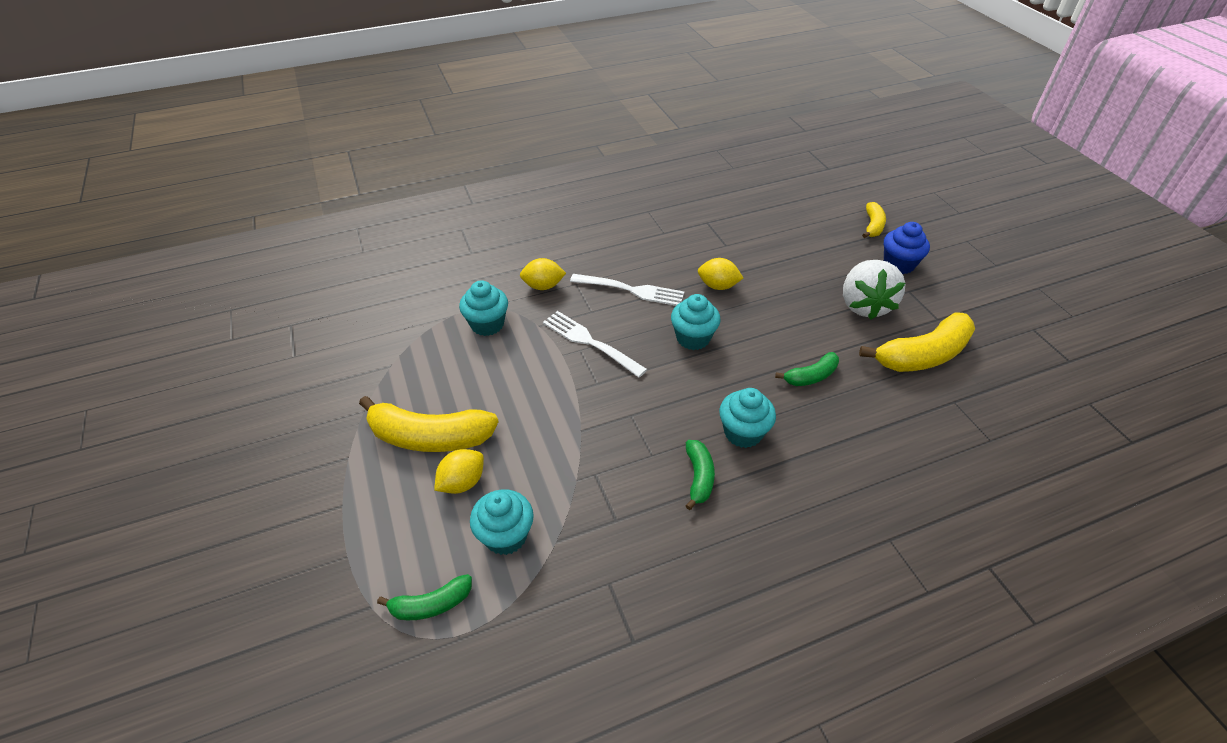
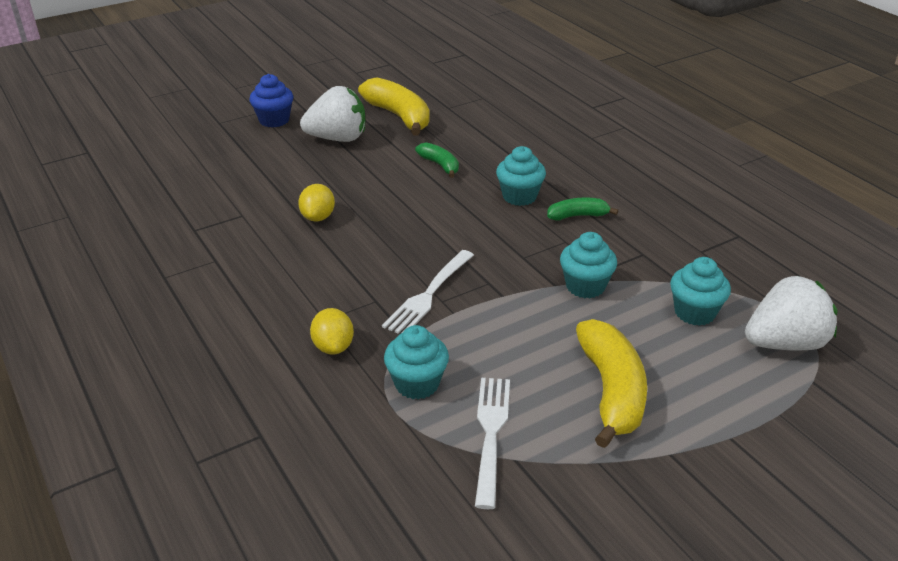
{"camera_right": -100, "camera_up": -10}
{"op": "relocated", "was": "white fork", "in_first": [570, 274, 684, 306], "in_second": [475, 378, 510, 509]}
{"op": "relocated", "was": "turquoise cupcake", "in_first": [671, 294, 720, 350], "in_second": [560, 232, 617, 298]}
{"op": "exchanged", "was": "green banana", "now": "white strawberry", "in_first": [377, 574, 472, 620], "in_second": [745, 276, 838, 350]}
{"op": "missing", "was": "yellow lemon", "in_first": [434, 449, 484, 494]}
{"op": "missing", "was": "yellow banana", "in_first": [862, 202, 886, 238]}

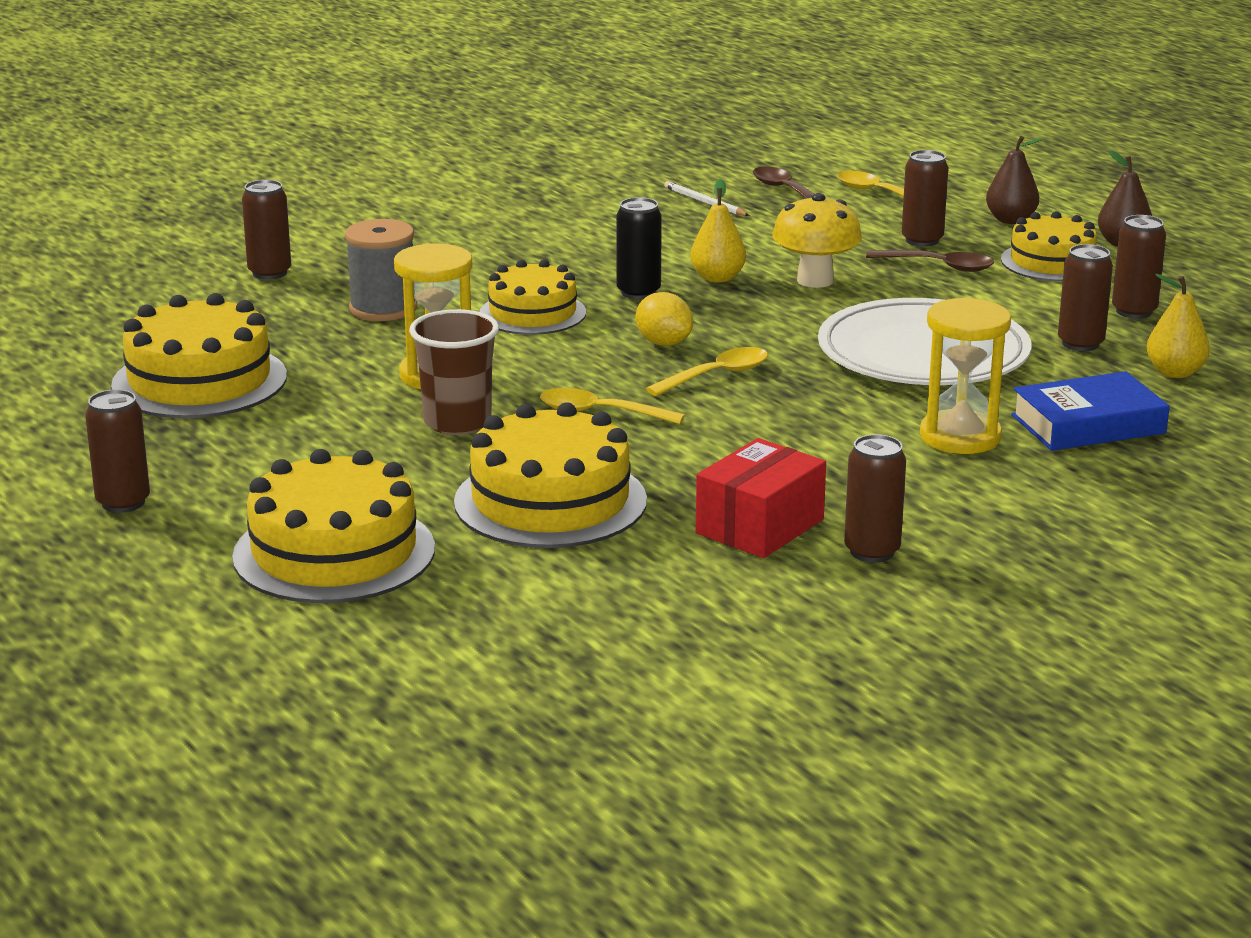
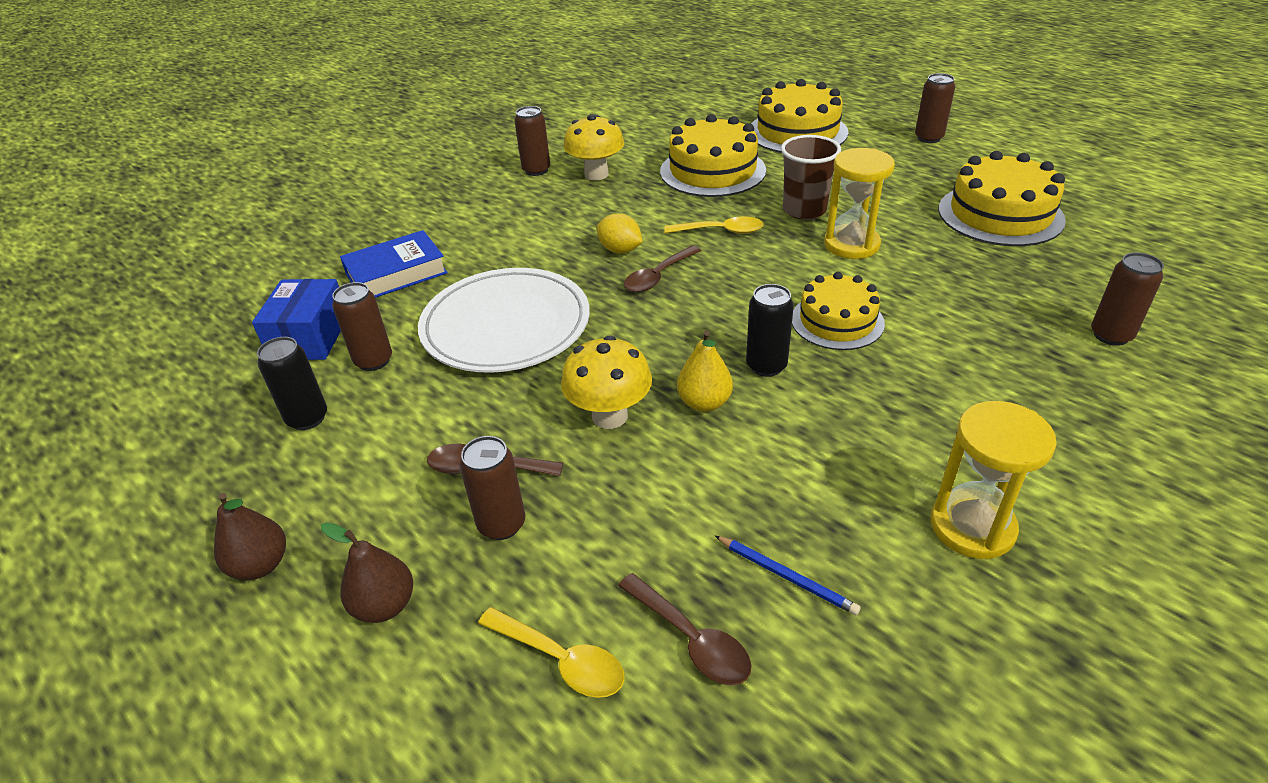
{"camera_right": 170, "camera_up": 15}
{"op": "exchanged", "was": "yellow pear", "now": "blue box", "in_first": [1146, 274, 1210, 378], "in_second": [252, 279, 341, 360]}
{"op": "colour", "was": "brown can", "now": "black can", "in_first": [1112, 215, 1166, 319], "in_second": [257, 337, 327, 430]}
{"op": "exchanged", "was": "red box", "now": "yellow mushroom", "in_first": [696, 438, 826, 558], "in_second": [564, 114, 624, 180]}
{"op": "relocated", "was": "yellow lemon", "in_first": [636, 292, 693, 346], "in_second": [597, 214, 643, 254]}
{"op": "colour", "was": "yellow spoon", "now": "brown spoon", "in_first": [646, 347, 768, 396], "in_second": [624, 246, 701, 292]}
{"op": "colour", "was": "white pencil", "now": "blue pencil", "in_first": [664, 181, 750, 216], "in_second": [715, 536, 860, 615]}
{"op": "relocated", "was": "yellow hourglass", "in_first": [920, 297, 1011, 454], "in_second": [931, 401, 1057, 559]}
{"op": "missing", "was": "grey spool", "in_first": [345, 219, 417, 321]}
{"op": "missing", "was": "yellow cake", "in_first": [1001, 211, 1097, 281]}

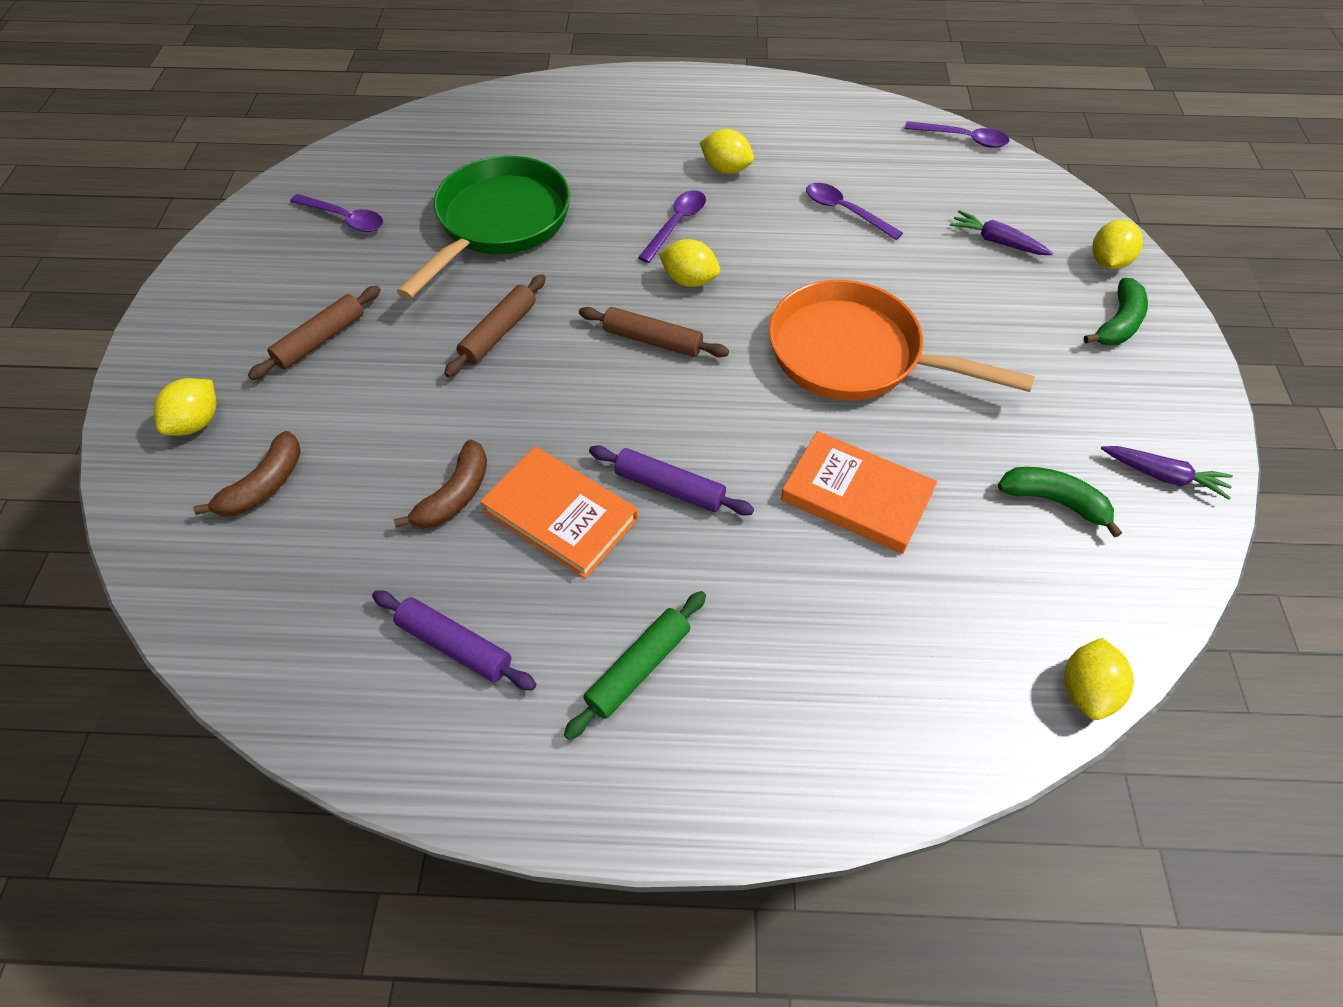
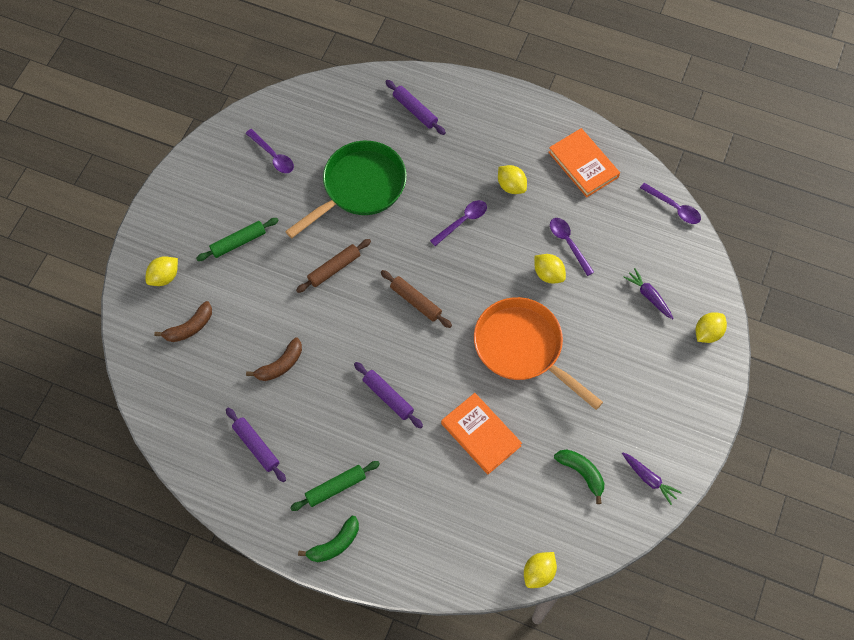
{"camera_right": 20, "camera_up": 10}
{"op": "colour", "was": "brown rolling pin", "now": "green rolling pin", "in_first": [248, 286, 381, 380], "in_second": [196, 218, 279, 261]}
{"op": "relocated", "was": "green banana", "in_first": [1084, 278, 1148, 345], "in_second": [298, 516, 359, 562]}
{"op": "appeared", "now": "purple rolling pin", "in_second": [385, 80, 446, 135]}
{"op": "relocated", "was": "yellow lemon", "in_first": [659, 239, 720, 287], "in_second": [534, 254, 566, 283]}
{"op": "relocated", "was": "orange book", "in_first": [480, 446, 638, 579], "in_second": [548, 128, 620, 197]}

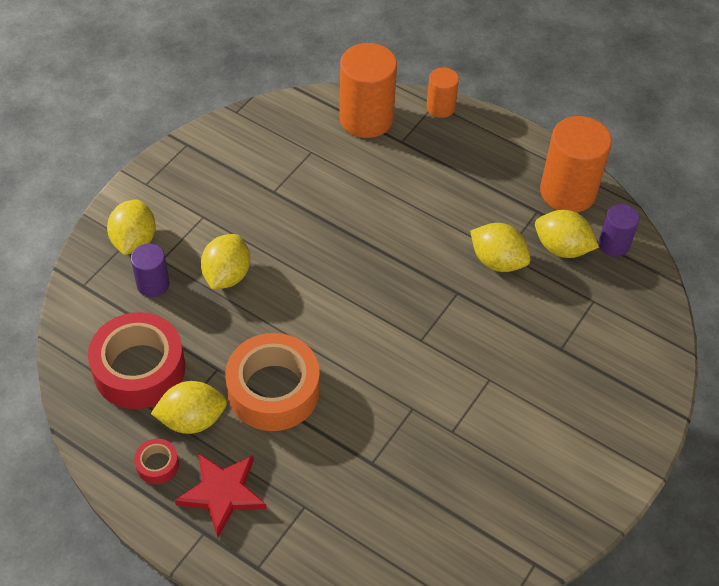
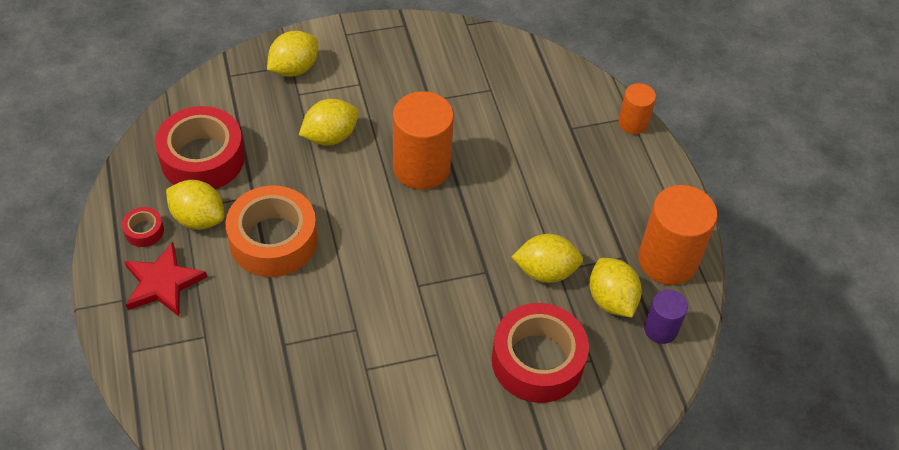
{"camera_right": 40, "camera_up": 0}
{"op": "relocated", "was": "orange cylinder", "in_first": [339, 43, 397, 138], "in_second": [393, 91, 454, 190]}
{"op": "appeared", "now": "red tape", "in_second": [492, 303, 589, 403]}
{"op": "spun", "was": "yellow lemon", "in_first": [470, 223, 530, 272], "in_second": [512, 234, 583, 283], "clockwise": -75}
{"op": "missing", "was": "purple cylinder", "in_first": [131, 244, 170, 297]}

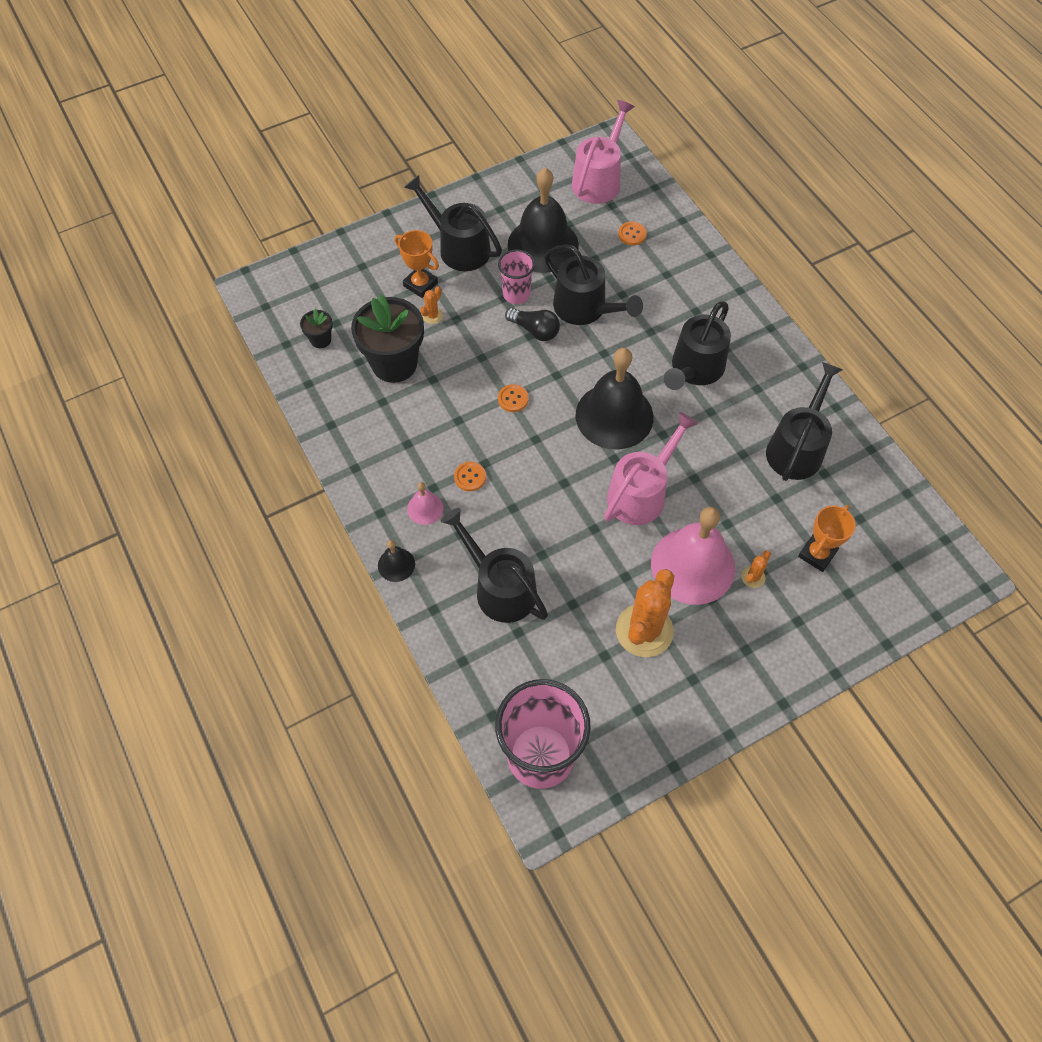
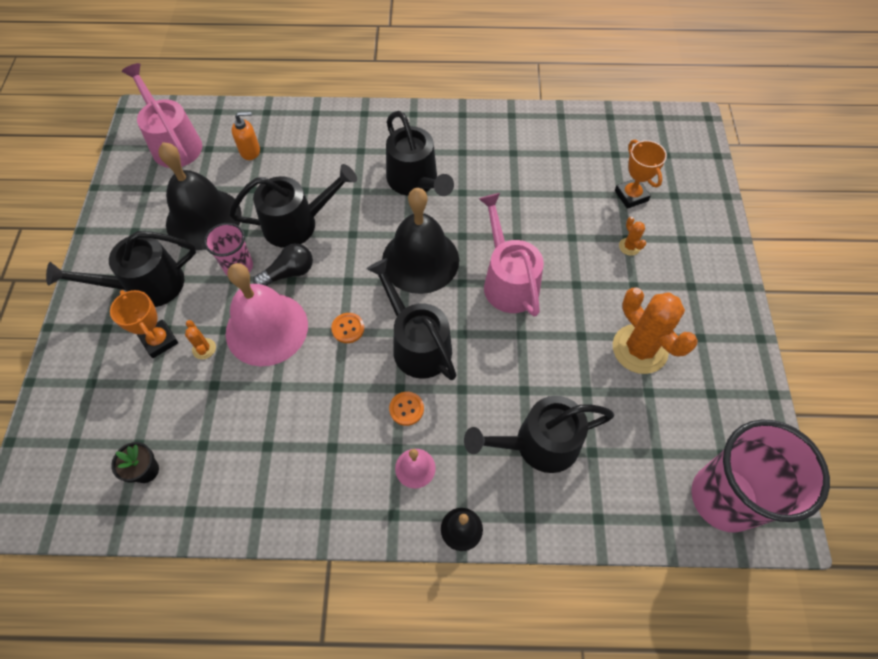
{"camera_right": -60, "camera_up": 0}
{"op": "spun", "was": "orange trophy", "in_first": [395, 230, 439, 298], "in_second": [110, 290, 178, 358], "clockwise": 75}
{"op": "relocated", "was": "pink bell", "in_first": [651, 507, 735, 605], "in_second": [226, 263, 308, 366]}
{"op": "exchanged", "was": "orange button", "now": "orange soap dispenser", "in_first": [618, 222, 647, 245], "in_second": [232, 111, 260, 160]}
{"op": "relocated", "was": "black watering can", "in_first": [766, 362, 843, 481], "in_second": [367, 258, 456, 380]}
{"op": "missing", "was": "black flower pot", "in_first": [351, 294, 424, 383]}

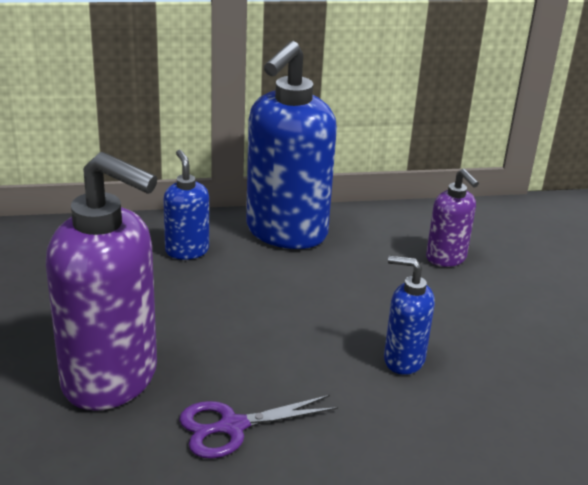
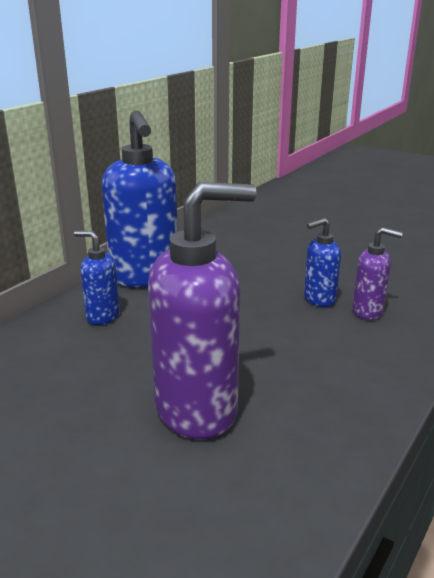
{"camera_right": -45, "camera_up": -5}
{"op": "relocated", "was": "purple soap dispenser", "in_first": [426, 169, 479, 267], "in_second": [353, 227, 403, 320]}
{"op": "missing", "was": "purple scissors", "in_first": [179, 395, 338, 459]}

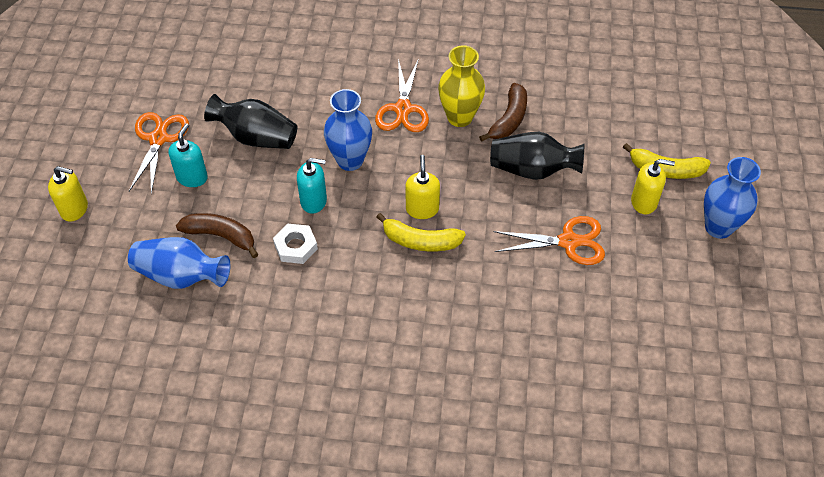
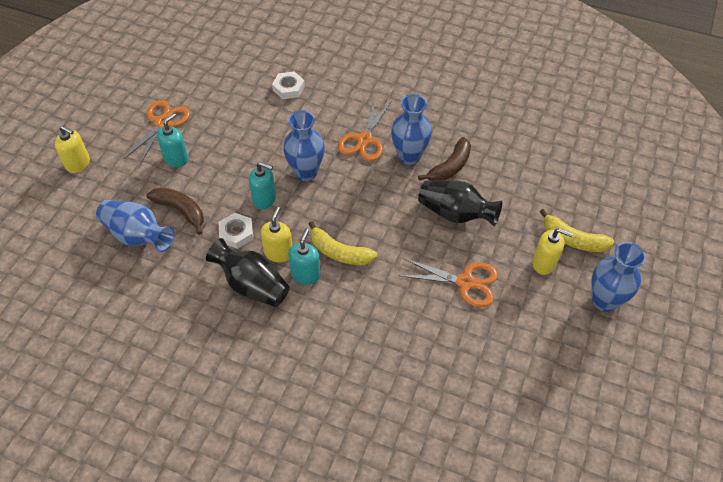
{"camera_right": 15, "camera_up": 0}
{"op": "relocated", "was": "black vase", "in_first": [204, 94, 297, 149], "in_second": [206, 238, 290, 307]}
{"op": "relocated", "was": "yellow soap dispenser", "in_first": [406, 155, 440, 219], "in_second": [261, 207, 292, 262]}
{"op": "appeared", "now": "white nut", "in_second": [272, 71, 305, 99]}
{"op": "appeared", "now": "turquoise soap dispenser", "in_second": [288, 229, 321, 284]}
{"op": "colour", "was": "yellow vase", "now": "blue vase", "in_first": [438, 45, 485, 127], "in_second": [391, 94, 432, 165]}

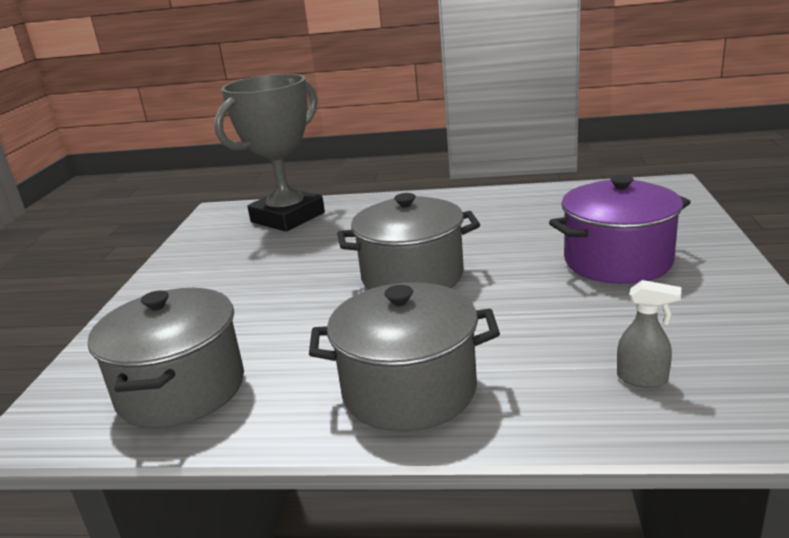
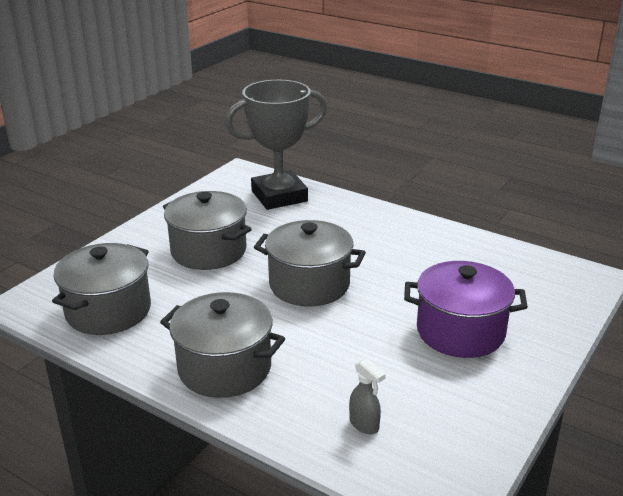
{"camera_right": 25, "camera_up": 5}
{"op": "appeared", "now": "grey pot", "in_second": [163, 191, 252, 270]}

